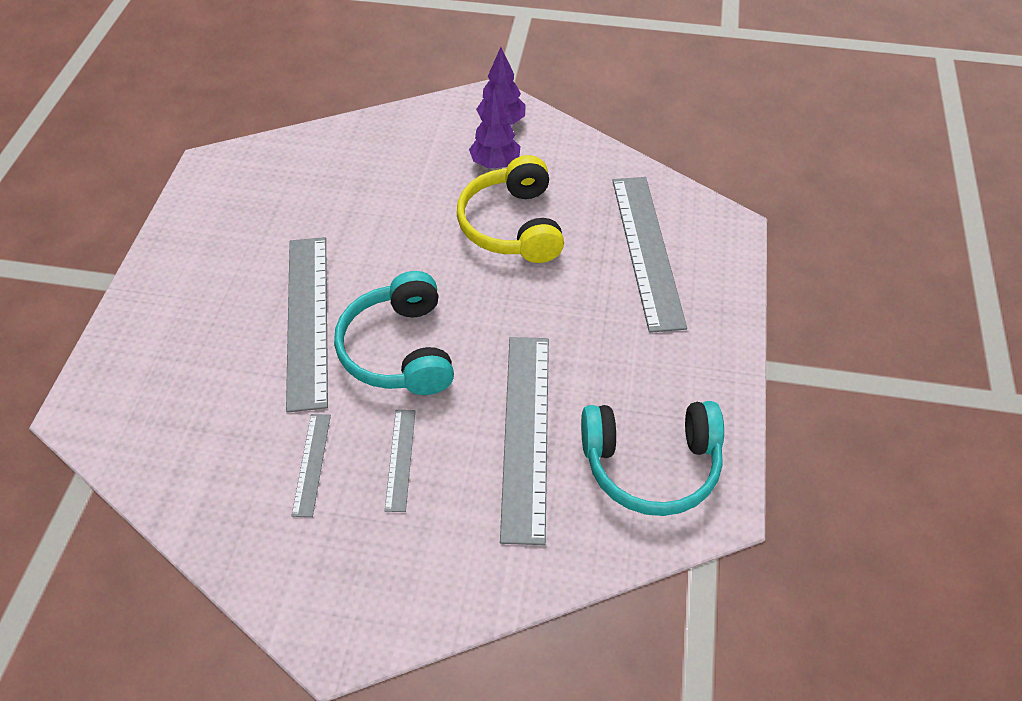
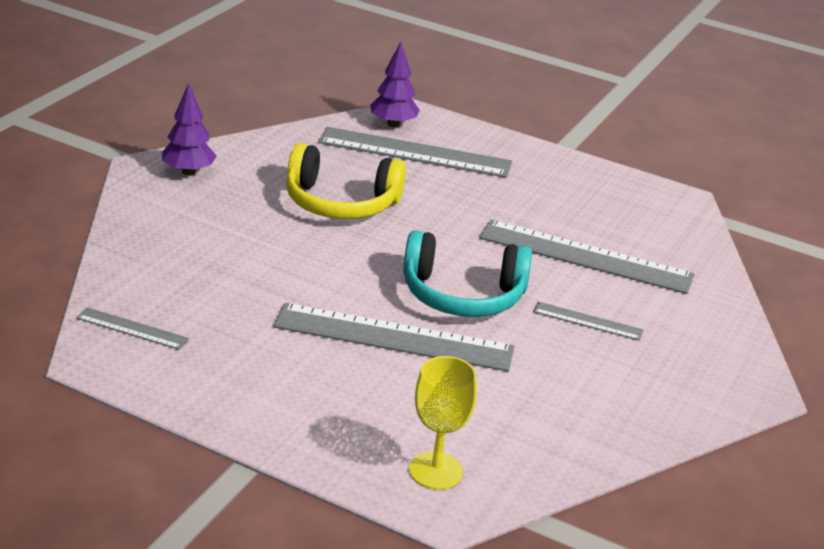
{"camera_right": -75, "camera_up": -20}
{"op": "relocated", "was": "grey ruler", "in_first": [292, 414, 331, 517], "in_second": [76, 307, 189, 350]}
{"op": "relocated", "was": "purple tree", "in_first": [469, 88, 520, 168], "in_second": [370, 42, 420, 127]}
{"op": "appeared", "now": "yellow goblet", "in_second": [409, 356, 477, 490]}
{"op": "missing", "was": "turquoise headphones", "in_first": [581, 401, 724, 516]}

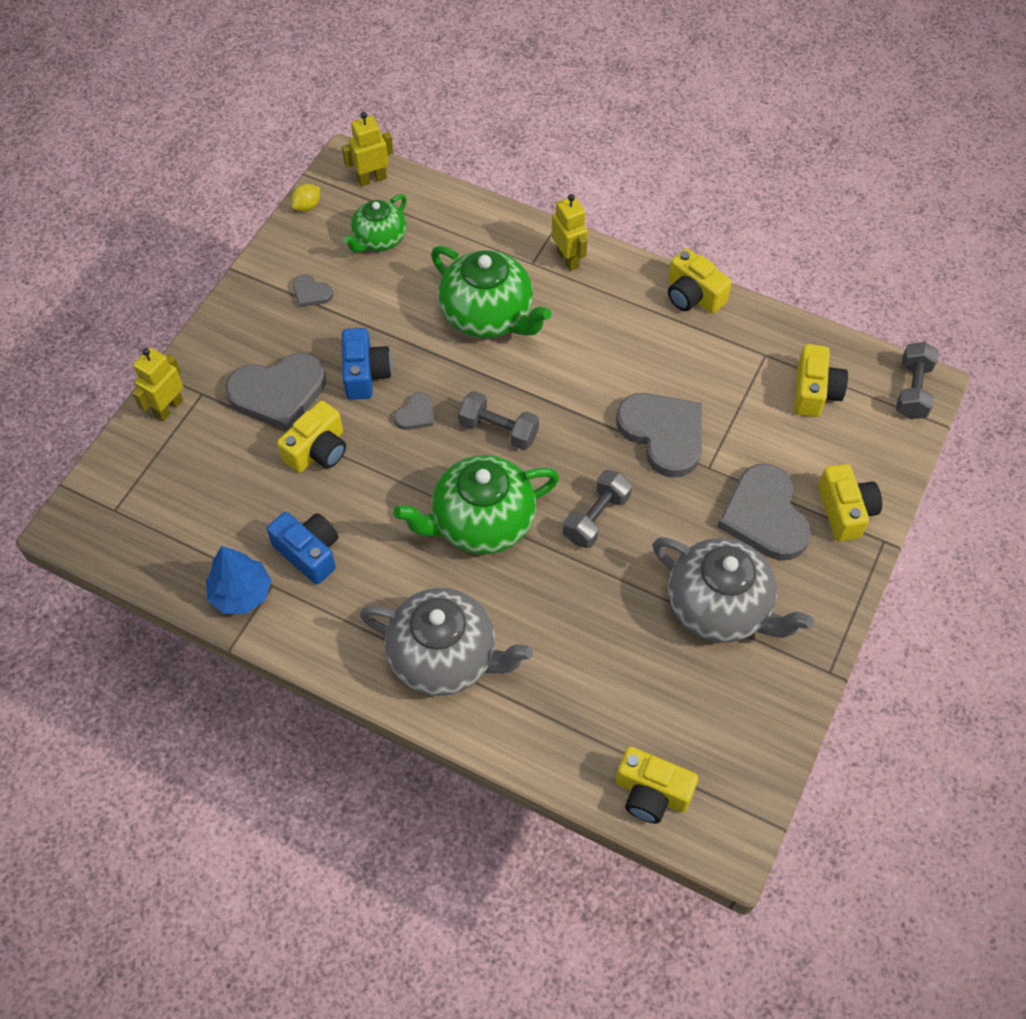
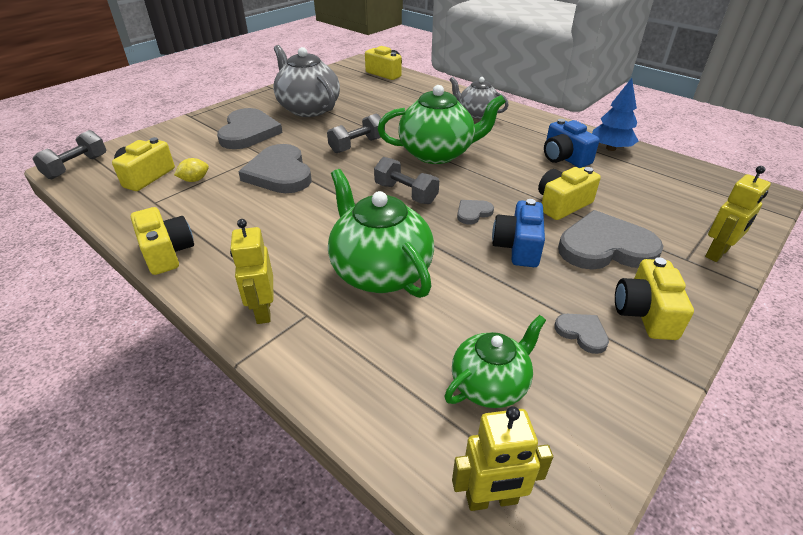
{"camera_right": -165, "camera_up": -20}
{"op": "relocated", "was": "yellow lemon", "in_first": [291, 184, 320, 212], "in_second": [174, 158, 209, 182]}
{"op": "size", "was": "grey teapot", "in_first": [360, 588, 533, 696], "in_second": [449, 77, 509, 119], "ratio": 0.61}
{"op": "relocated", "was": "yellow camera", "in_first": [818, 464, 882, 541], "in_second": [615, 257, 694, 340]}

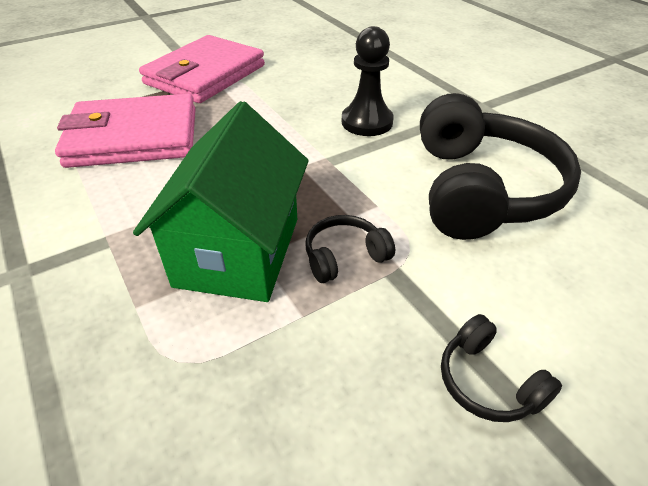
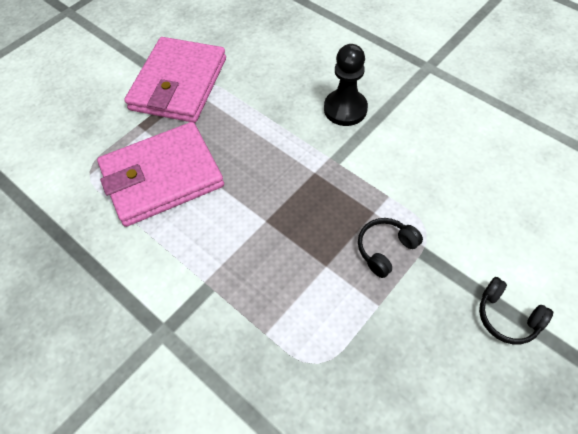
{"camera_right": -15, "camera_up": 15}
{"op": "missing", "was": "green house", "in_first": [133, 101, 309, 302]}
{"op": "missing", "was": "black headphones", "in_first": [420, 93, 581, 240]}

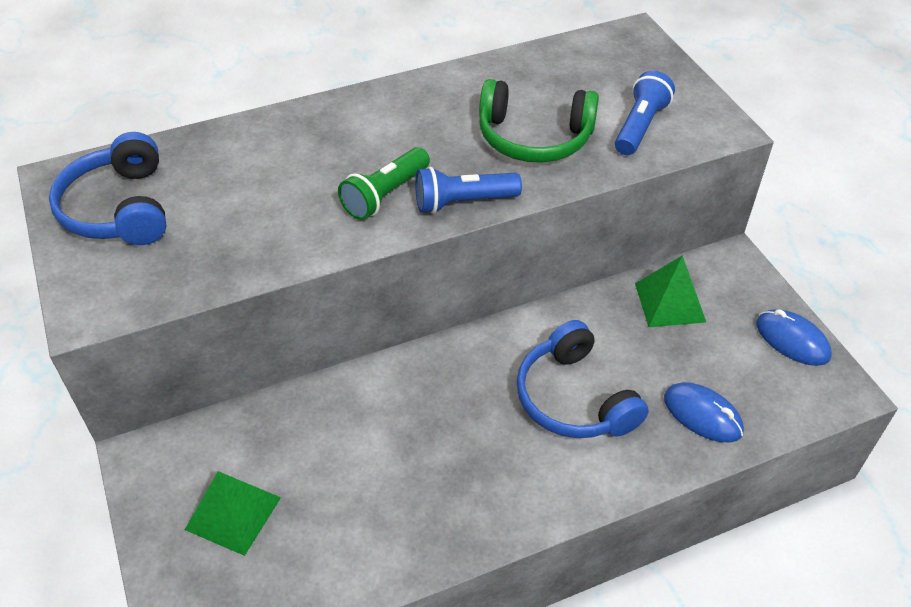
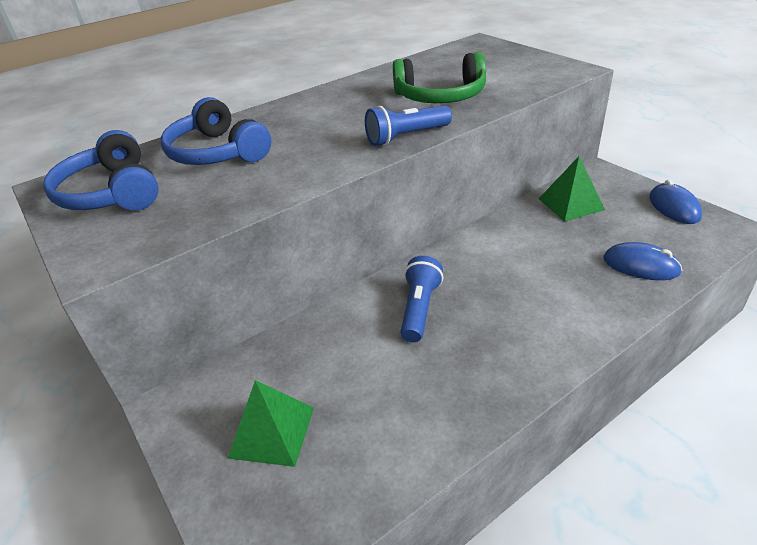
{"camera_right": -10, "camera_up": -10}
{"op": "relocated", "was": "blue headphones", "in_first": [516, 320, 649, 438], "in_second": [161, 97, 271, 165]}
{"op": "relocated", "was": "blue flashlight", "in_first": [615, 71, 675, 155], "in_second": [401, 256, 443, 342]}
{"op": "spun", "was": "blue mouse", "in_first": [756, 309, 832, 366], "in_second": [649, 180, 702, 224], "clockwise": 45}
{"op": "missing", "was": "green flashlight", "in_first": [338, 147, 430, 220]}

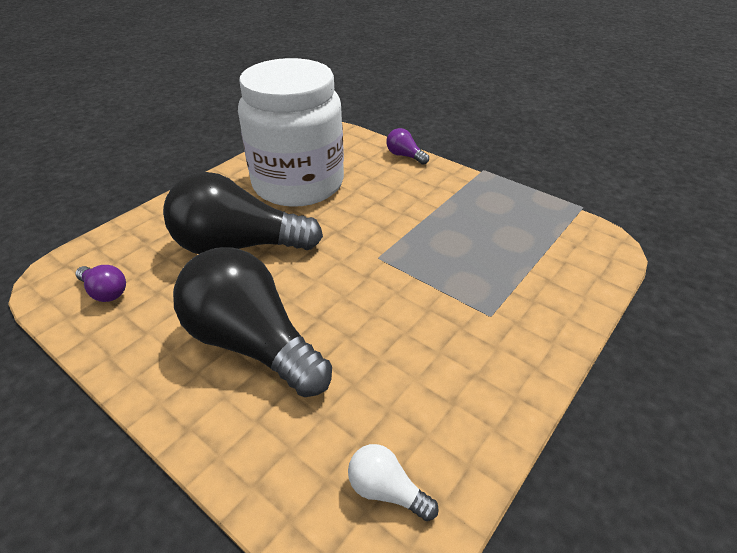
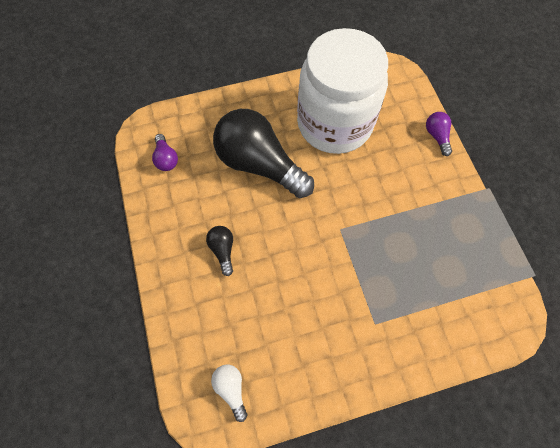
{"camera_right": 35, "camera_up": 25}
{"op": "size", "was": "black light bulb", "in_first": [173, 247, 332, 397], "in_second": [206, 226, 233, 276], "ratio": 0.42}

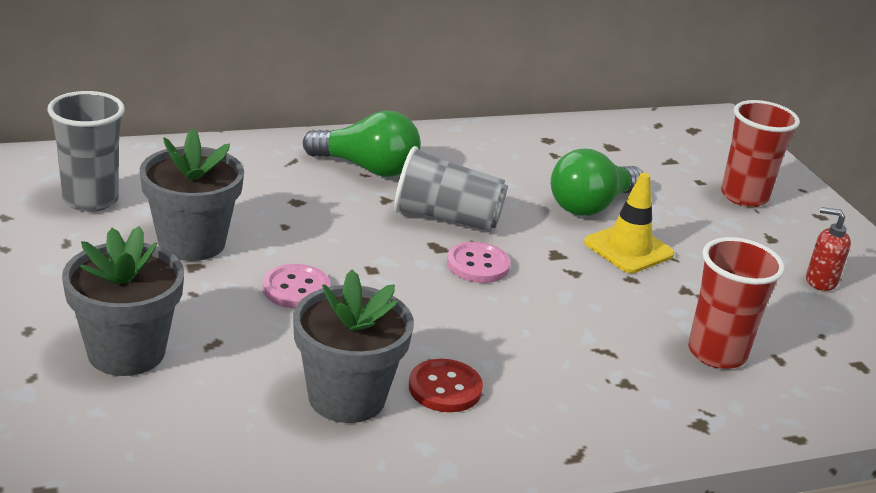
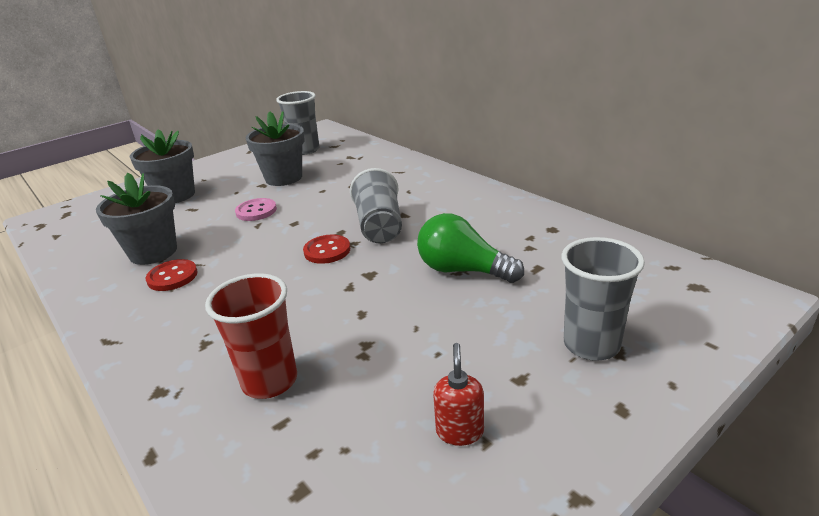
{"camera_right": 75, "camera_up": 0}
{"op": "colour", "was": "pink button", "now": "red button", "in_first": [447, 242, 510, 283], "in_second": [303, 235, 350, 264]}
{"op": "colour", "was": "red cup", "now": "grey cup", "in_first": [721, 100, 800, 207], "in_second": [561, 237, 645, 361]}
{"op": "missing", "was": "green light bulb", "in_first": [303, 111, 421, 177]}
{"op": "missing", "was": "yellow traffic cone", "in_first": [584, 173, 675, 273]}

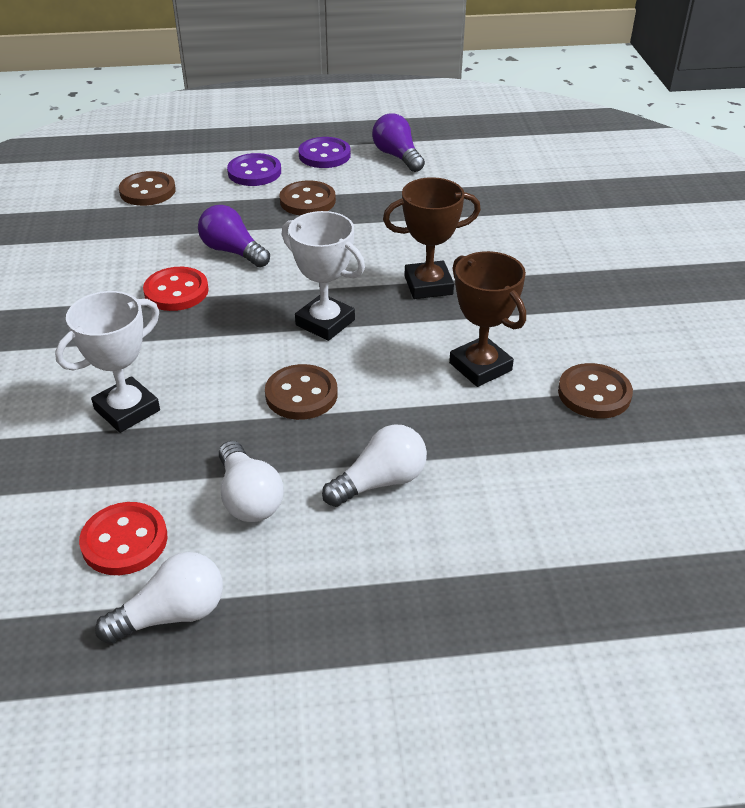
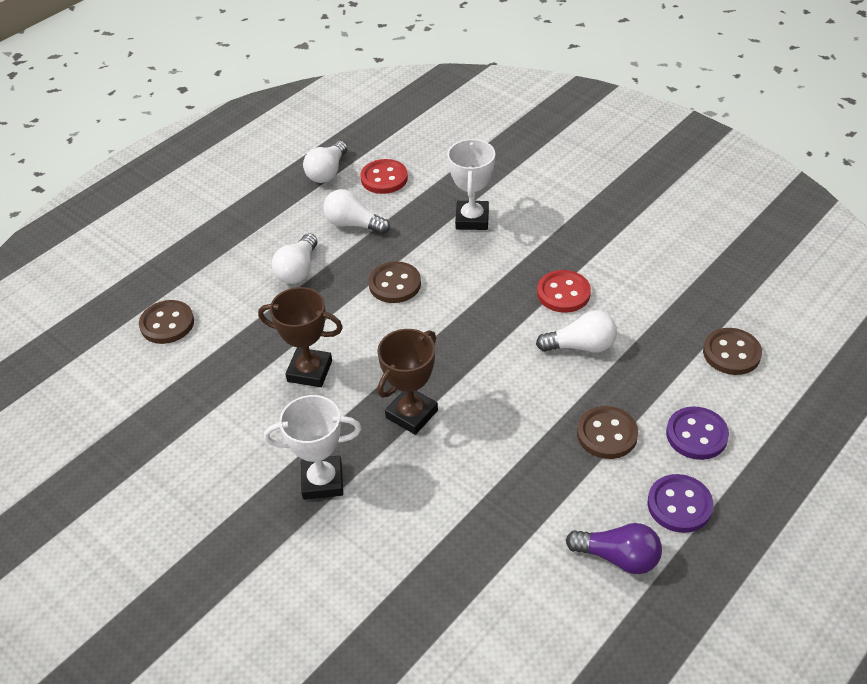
{"camera_right": 140, "camera_up": 5}
{"op": "relocated", "was": "brown button", "in_first": [558, 363, 633, 418], "in_second": [139, 300, 194, 344]}
{"op": "relocated", "was": "white trophy", "in_first": [282, 211, 365, 341], "in_second": [264, 395, 361, 500]}
{"op": "colour", "was": "purple light bulb", "now": "white light bulb", "in_first": [198, 205, 270, 267], "in_second": [536, 310, 617, 352]}

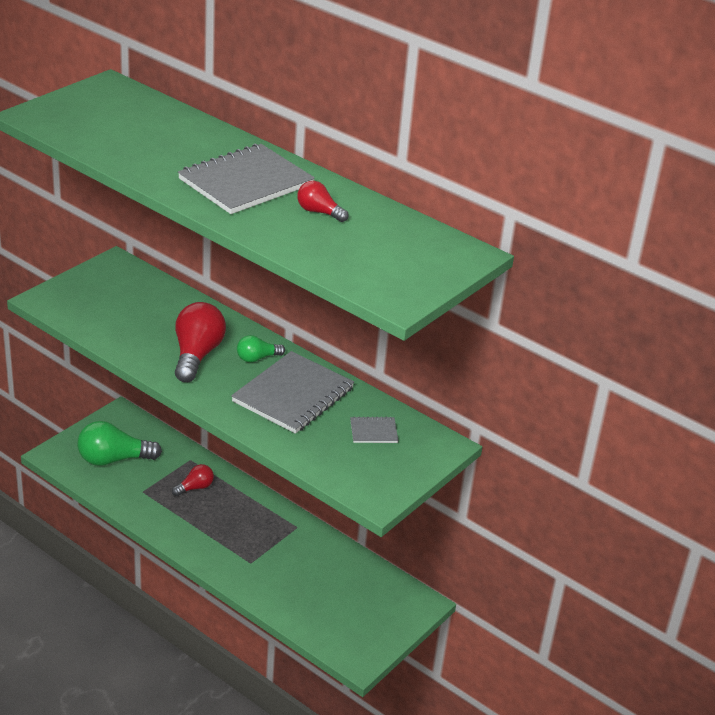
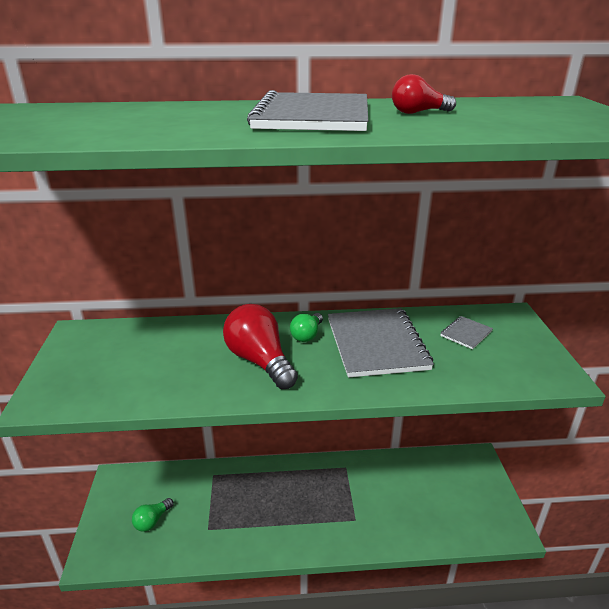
{"camera_right": -40, "camera_up": -5}
{"op": "size", "was": "green light bulb", "in_first": [77, 421, 162, 466], "in_second": [132, 498, 174, 532], "ratio": 0.54}
{"op": "missing", "was": "red light bulb", "in_first": [172, 464, 214, 496]}

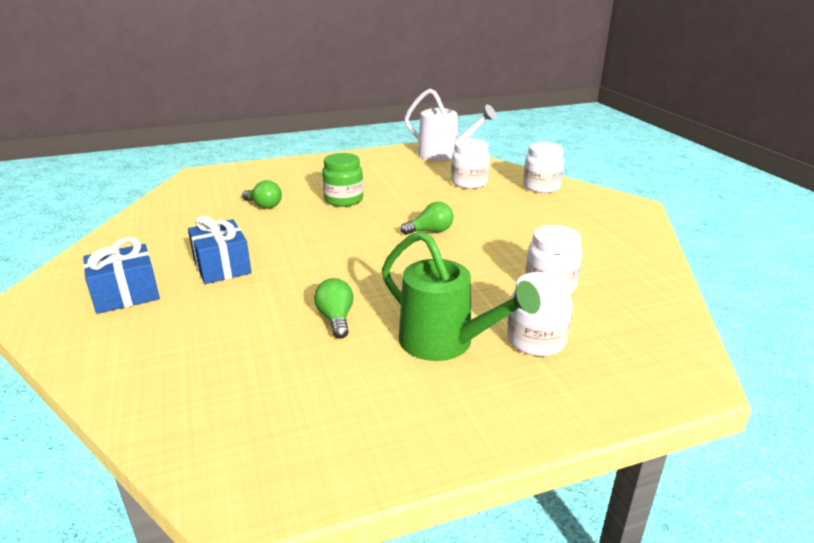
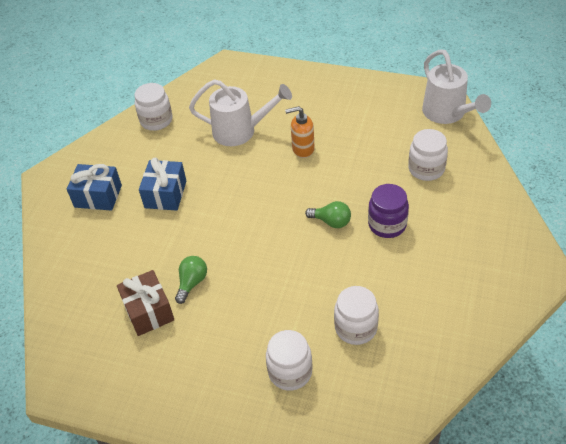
{"camera_right": 40, "camera_up": 20}
{"op": "appeared", "now": "brown gift", "in_second": [117, 270, 174, 336]}
{"op": "relocated", "was": "white jar", "in_first": [523, 142, 564, 193], "in_second": [134, 83, 172, 131]}
{"op": "exchanged", "was": "green light bulb", "now": "white watering can", "in_first": [242, 180, 282, 209], "in_second": [189, 79, 292, 146]}
{"op": "exchanged", "was": "green jar", "now": "orange soap dispenser", "in_first": [322, 153, 363, 207], "in_second": [285, 106, 315, 158]}
{"op": "appeared", "now": "purple jar", "in_second": [368, 184, 409, 238]}
{"op": "missing", "was": "green watering can", "in_first": [382, 231, 541, 361]}

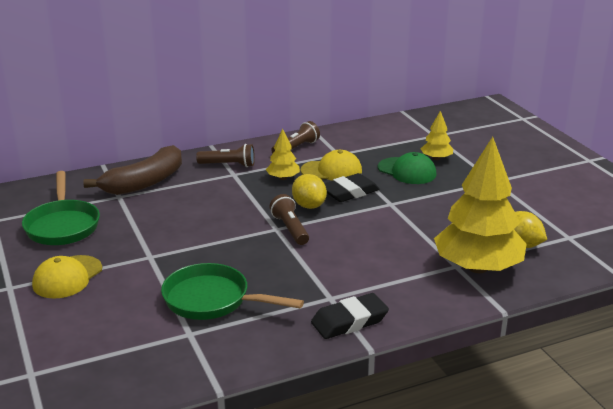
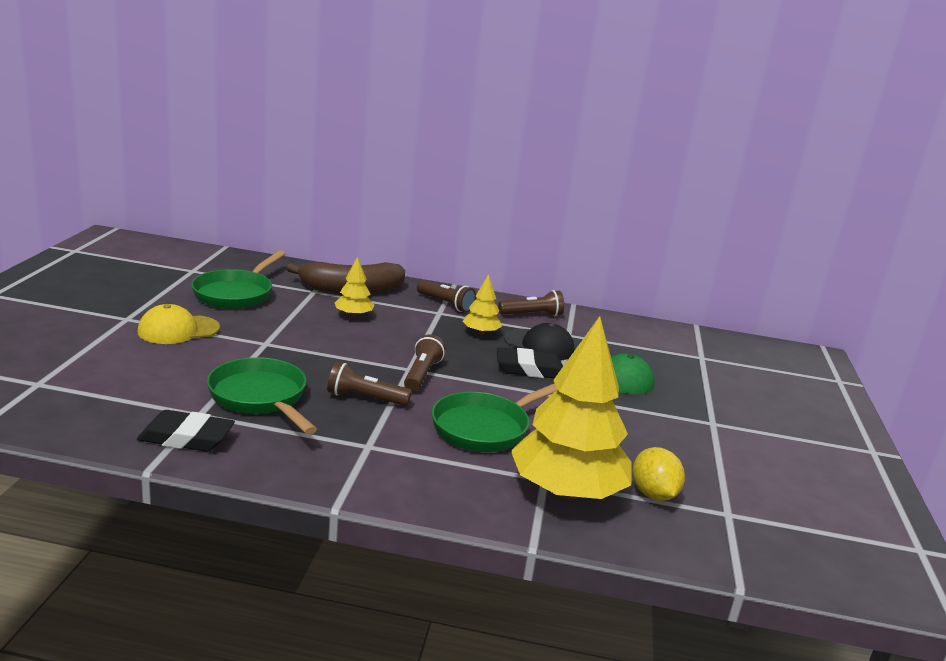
{"camera_right": 30, "camera_up": -5}
{"op": "relocated", "was": "black eraser", "in_first": [311, 293, 389, 339], "in_second": [137, 410, 235, 452]}
{"op": "appeared", "now": "brown flashlight", "in_second": [327, 362, 412, 406]}
{"op": "relocated", "was": "yellow tree", "in_first": [421, 111, 453, 160], "in_second": [335, 257, 374, 318]}
{"op": "appeared", "now": "green pan", "in_second": [431, 383, 557, 452]}
{"op": "colour", "was": "yellow cap", "now": "black cap", "in_first": [301, 150, 362, 181], "in_second": [504, 323, 575, 360]}
{"op": "missing", "was": "yellow lemon", "in_first": [292, 174, 327, 209]}

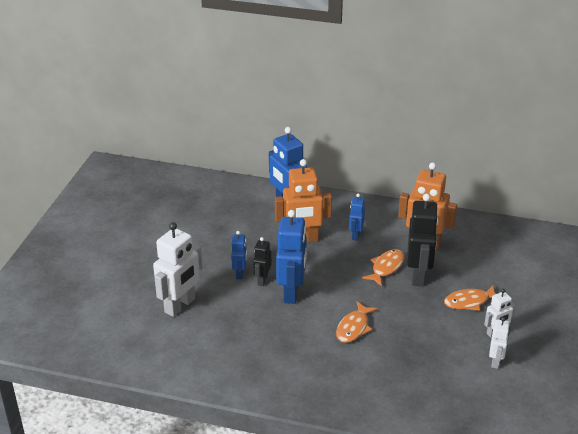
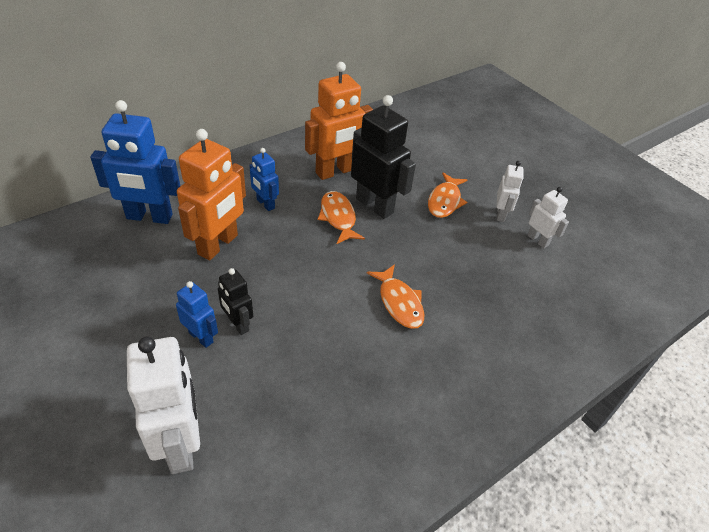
{"camera_right": -55, "camera_up": 10}
{"op": "missing", "was": "blue robot", "in_first": [276, 210, 307, 304]}

